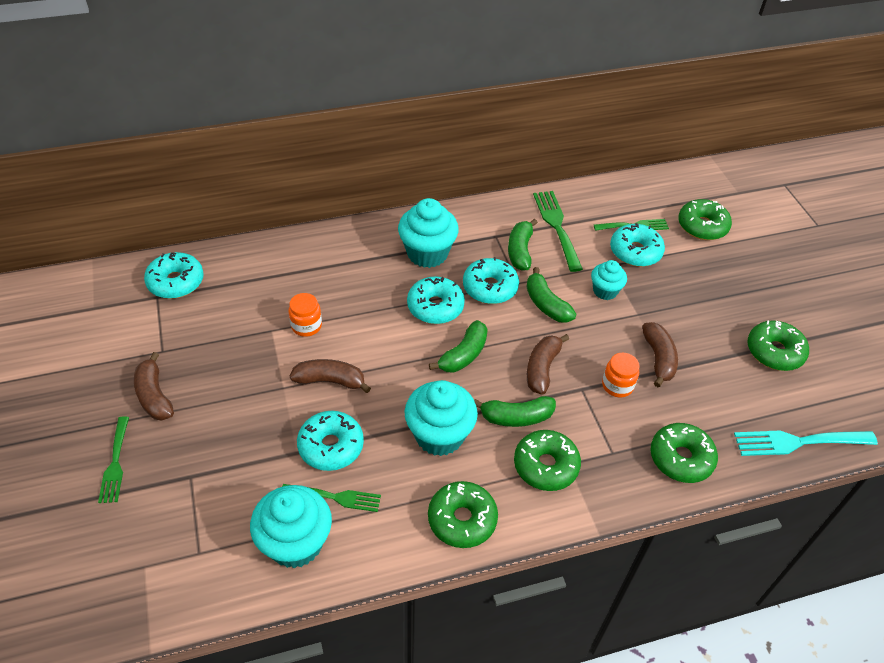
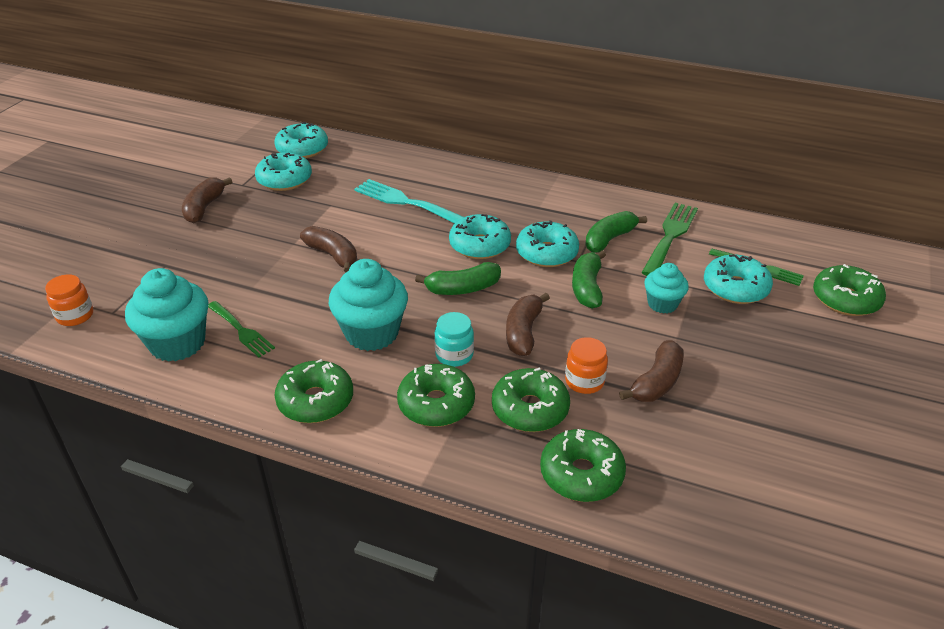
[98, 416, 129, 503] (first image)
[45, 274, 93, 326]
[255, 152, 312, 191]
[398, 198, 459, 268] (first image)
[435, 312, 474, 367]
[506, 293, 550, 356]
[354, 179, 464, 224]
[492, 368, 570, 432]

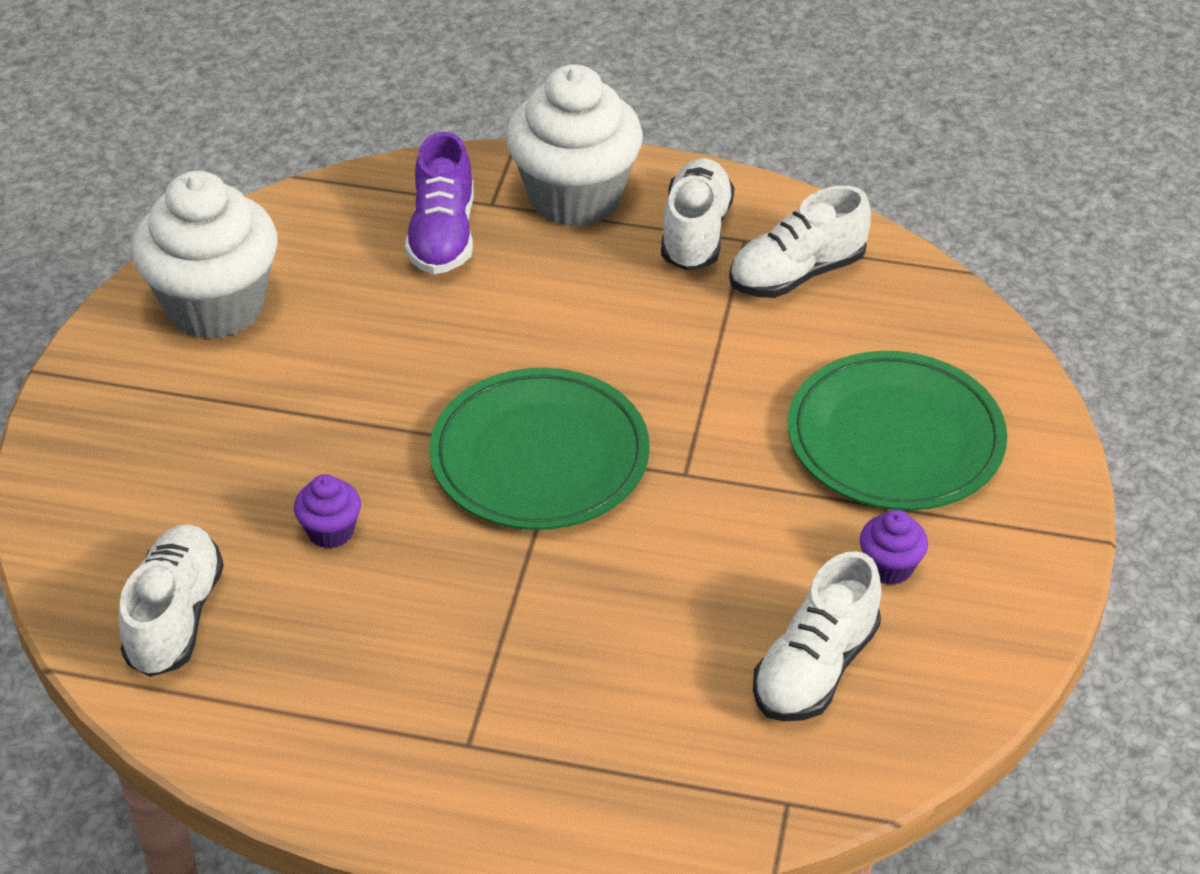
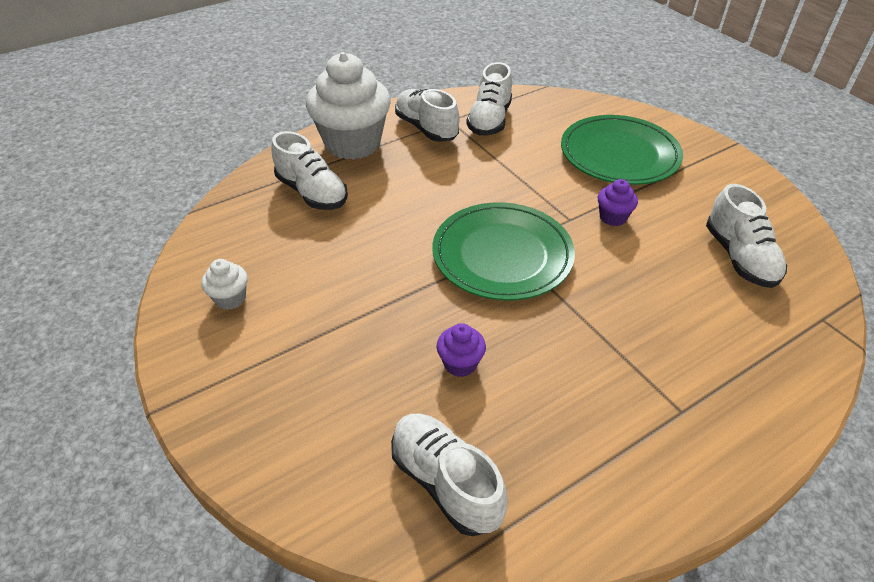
[201, 259, 248, 310]
[271, 131, 348, 210]
[598, 179, 638, 226]

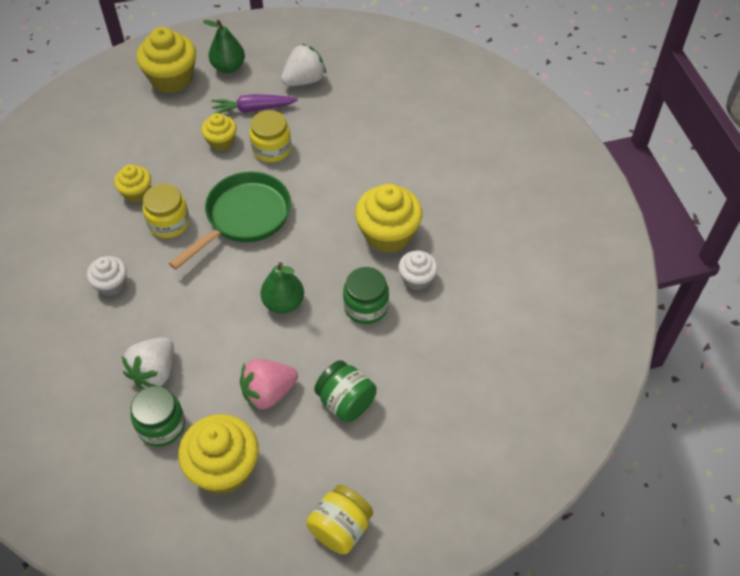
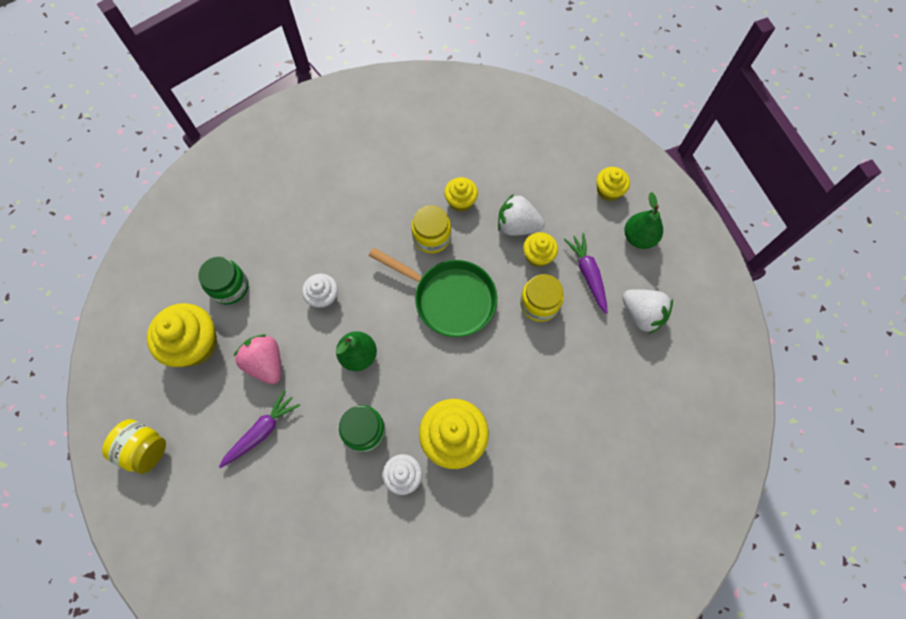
[302, 274, 338, 309]
[498, 194, 545, 236]
[596, 167, 630, 201]
[219, 389, 300, 468]

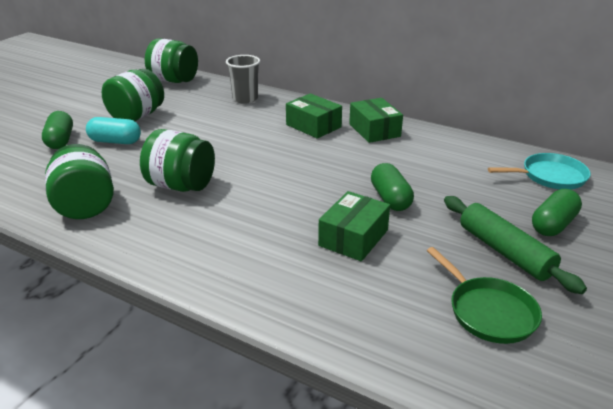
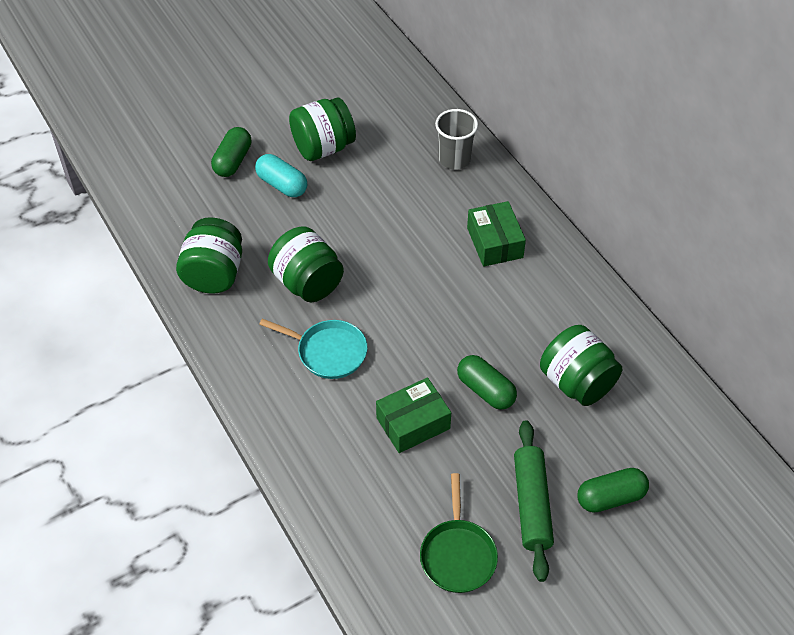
[540, 325, 622, 406]
[349, 98, 403, 143] (first image)
[457, 355, 517, 410]
[259, 318, 368, 379]

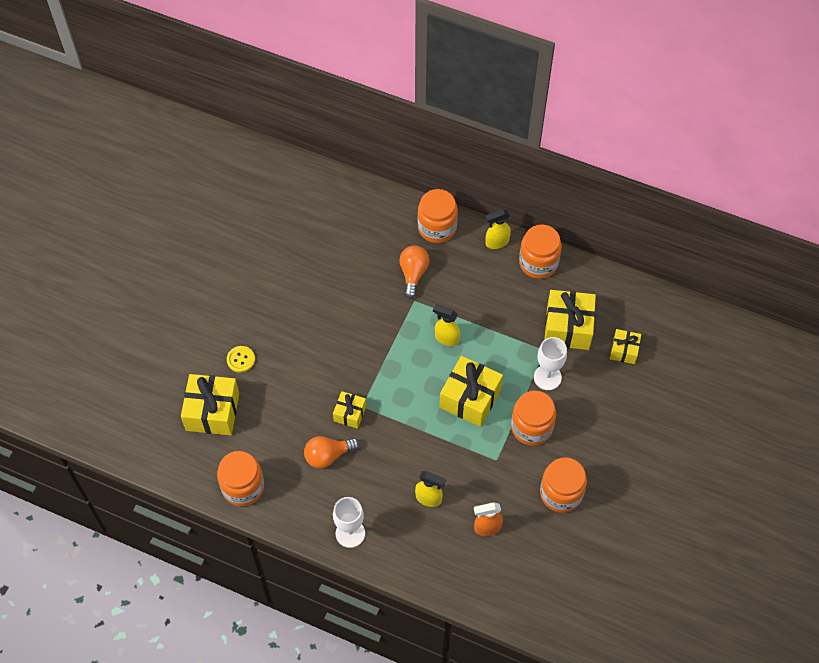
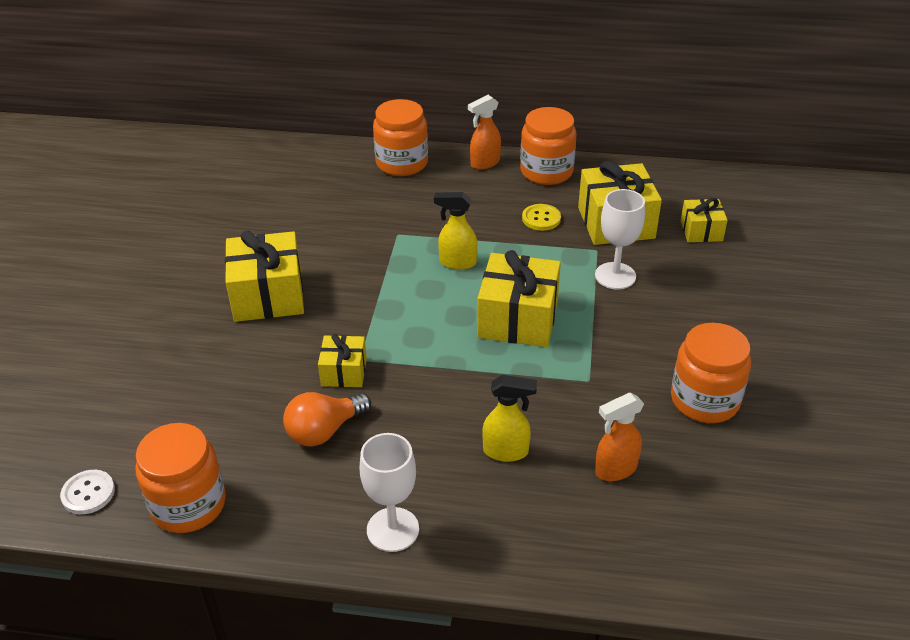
[225, 231, 304, 322]
[522, 204, 561, 231]
[399, 245, 429, 299] (first image)
[468, 95, 501, 170]
[511, 391, 556, 445] (first image)
[60, 470, 115, 515]

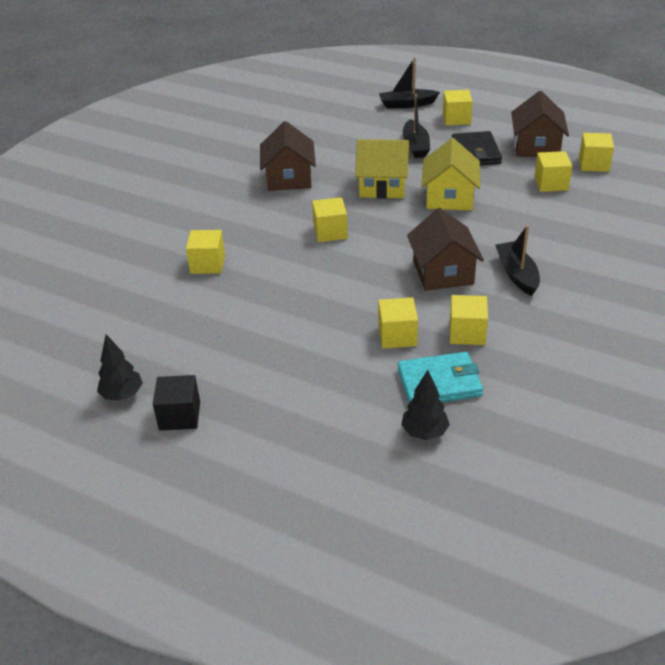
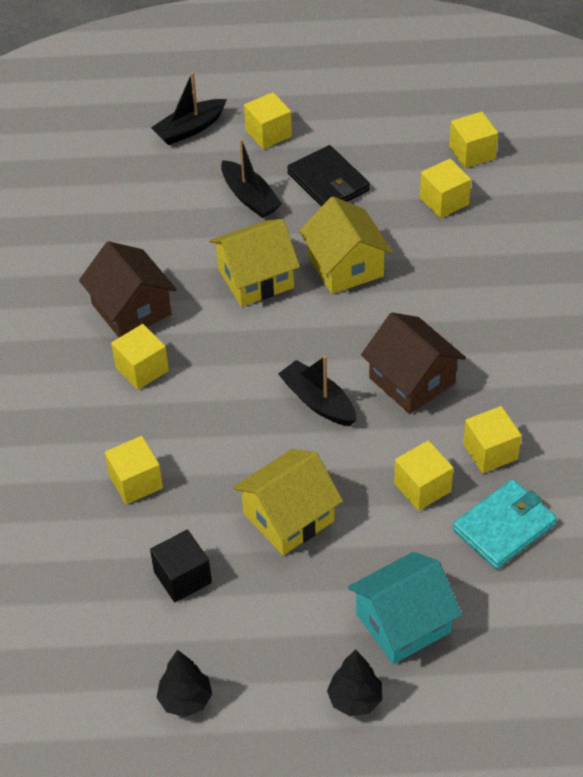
[150, 530, 212, 602]
[111, 324, 169, 390]
[327, 649, 382, 717]
[278, 356, 357, 426]
[511, 91, 569, 157] (first image)
[233, 449, 343, 555]
[348, 552, 462, 664]

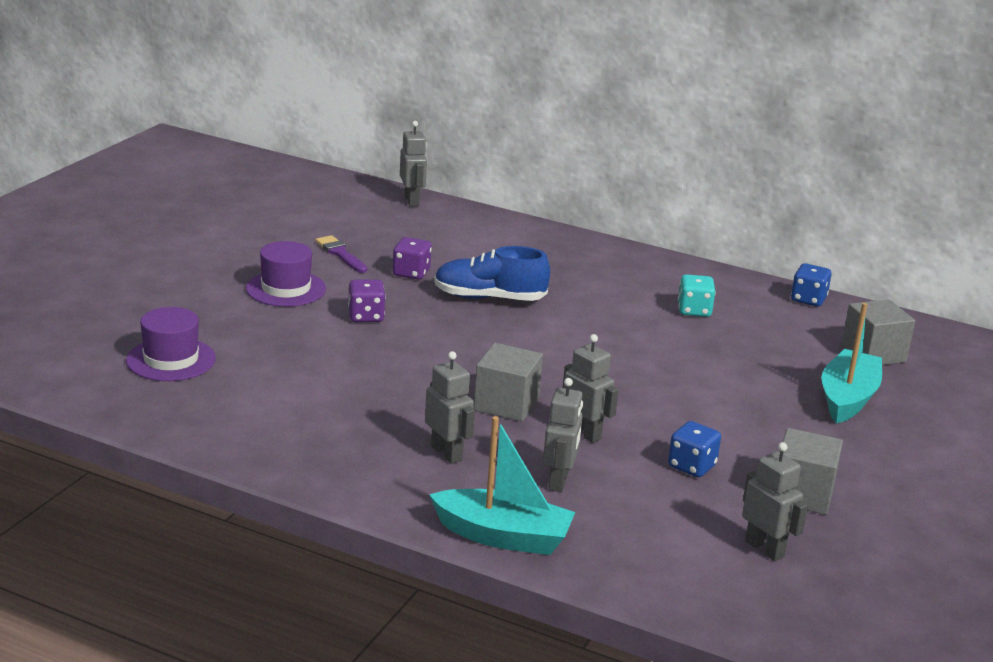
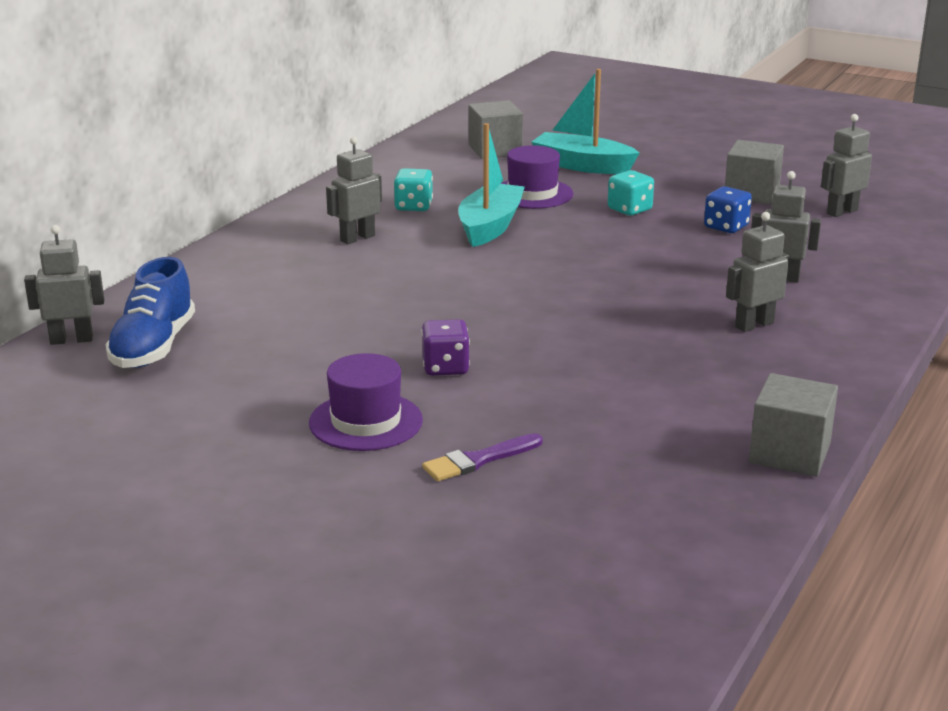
[501, 145, 574, 209]
[422, 433, 543, 481]
[393, 237, 432, 280] (first image)
[458, 123, 525, 247]
[106, 257, 195, 368]
[749, 373, 838, 477]
[326, 137, 382, 244]
[791, 263, 832, 307] (first image)
[608, 170, 654, 216]

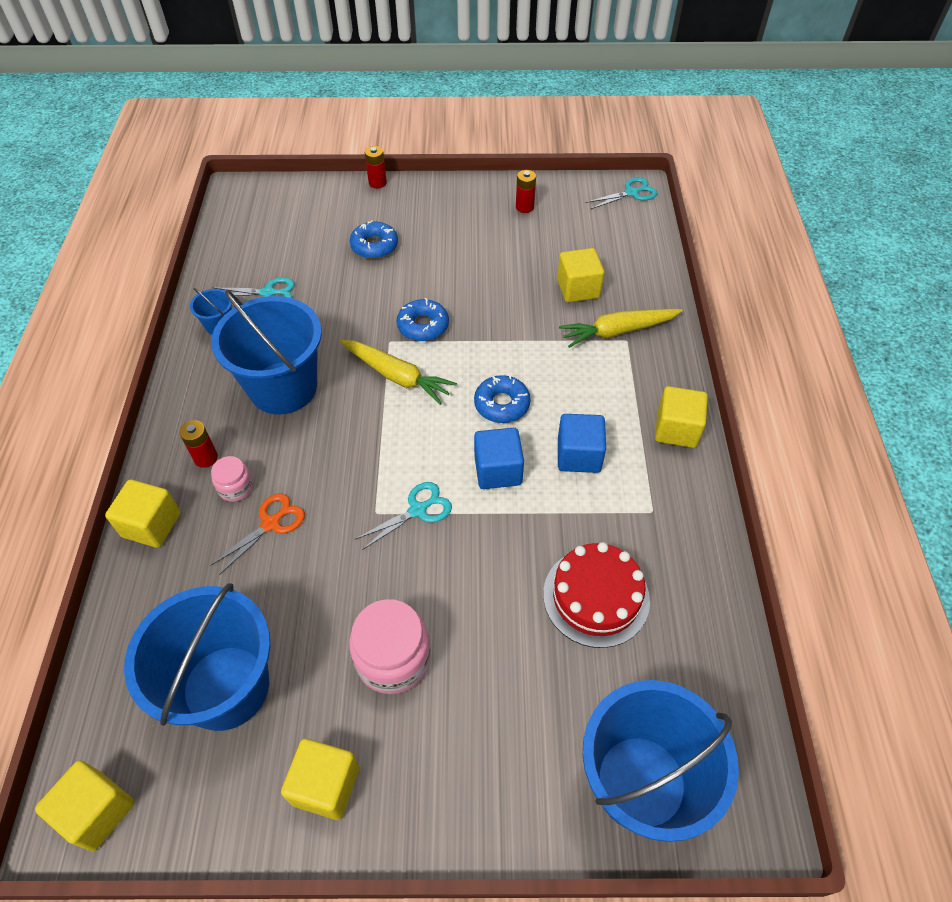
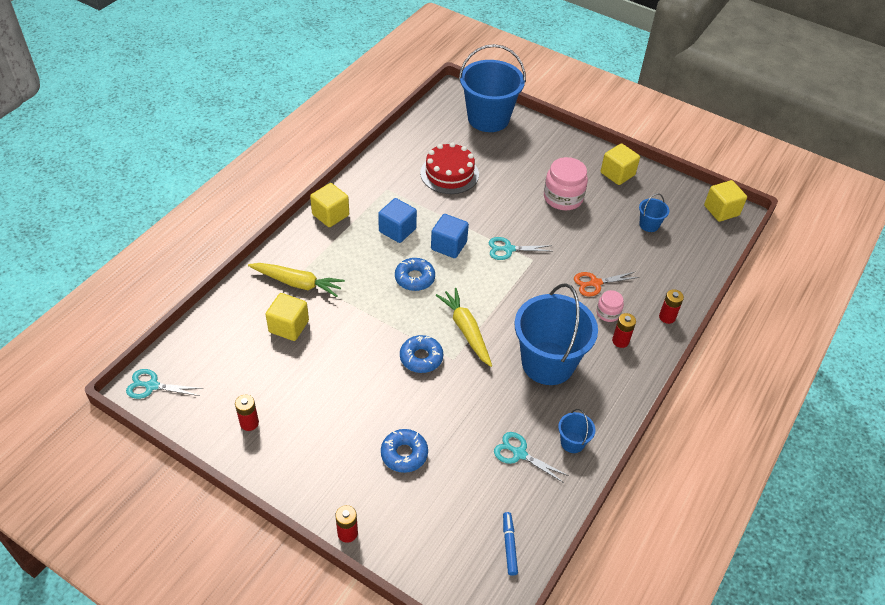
[659, 289, 684, 324]
[639, 193, 669, 232]
[503, 512, 518, 576]

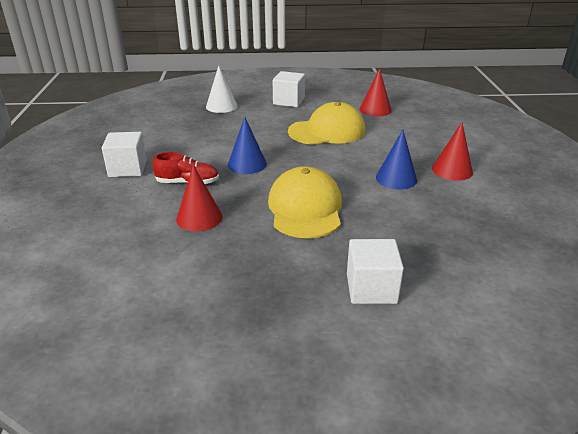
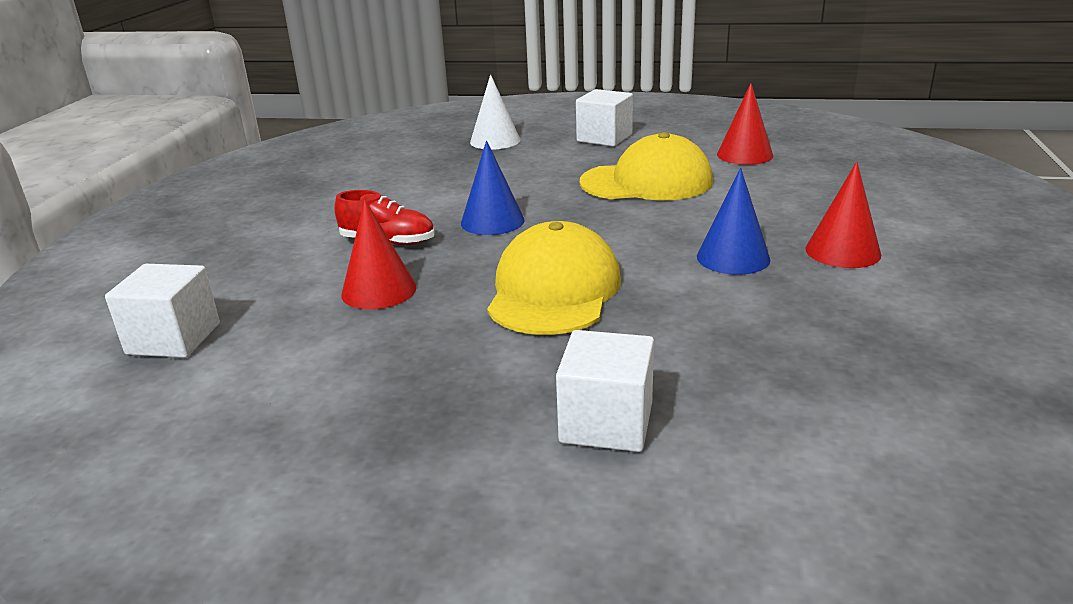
[105, 264, 220, 358]

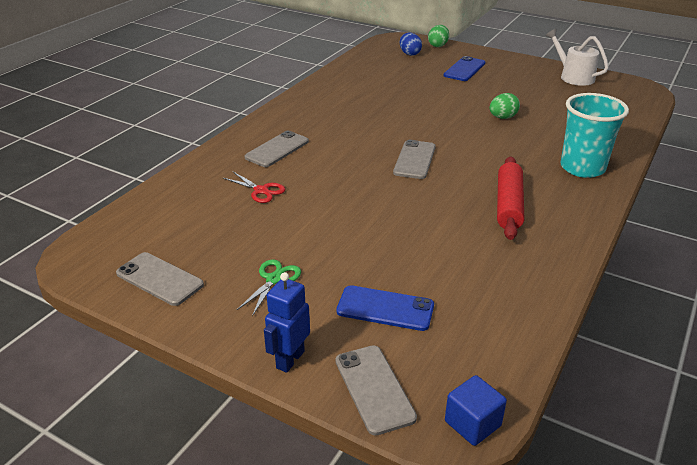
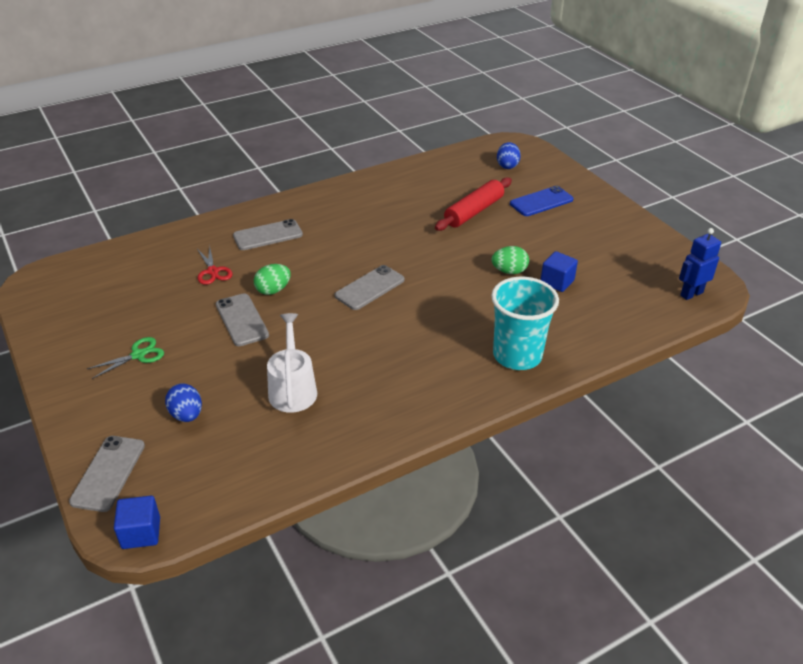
[216, 293, 269, 346]
[679, 228, 721, 300]
[165, 384, 202, 422]
[254, 264, 291, 295]
[435, 177, 512, 231]
[267, 313, 317, 413]
[541, 251, 578, 292]

